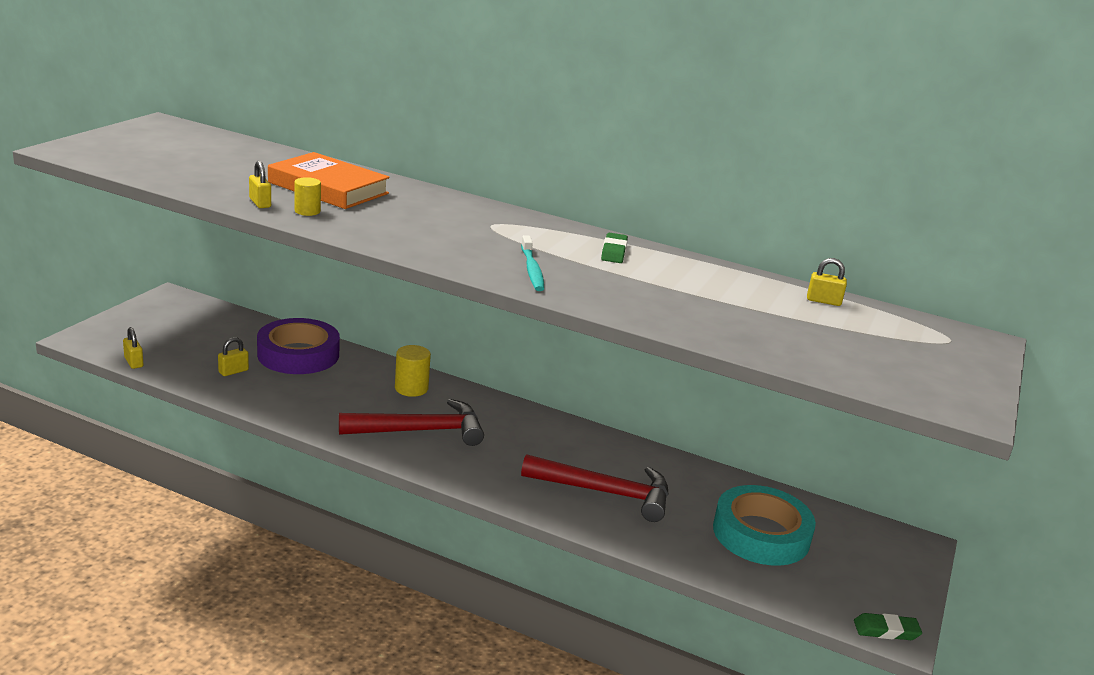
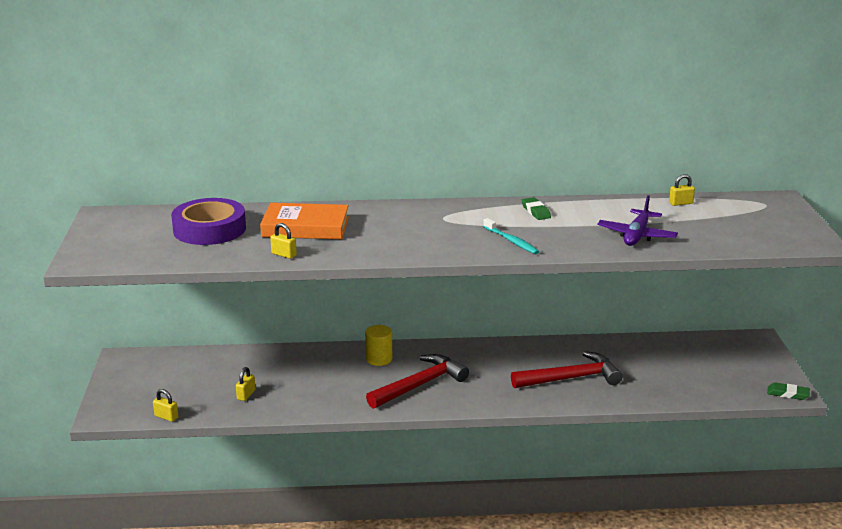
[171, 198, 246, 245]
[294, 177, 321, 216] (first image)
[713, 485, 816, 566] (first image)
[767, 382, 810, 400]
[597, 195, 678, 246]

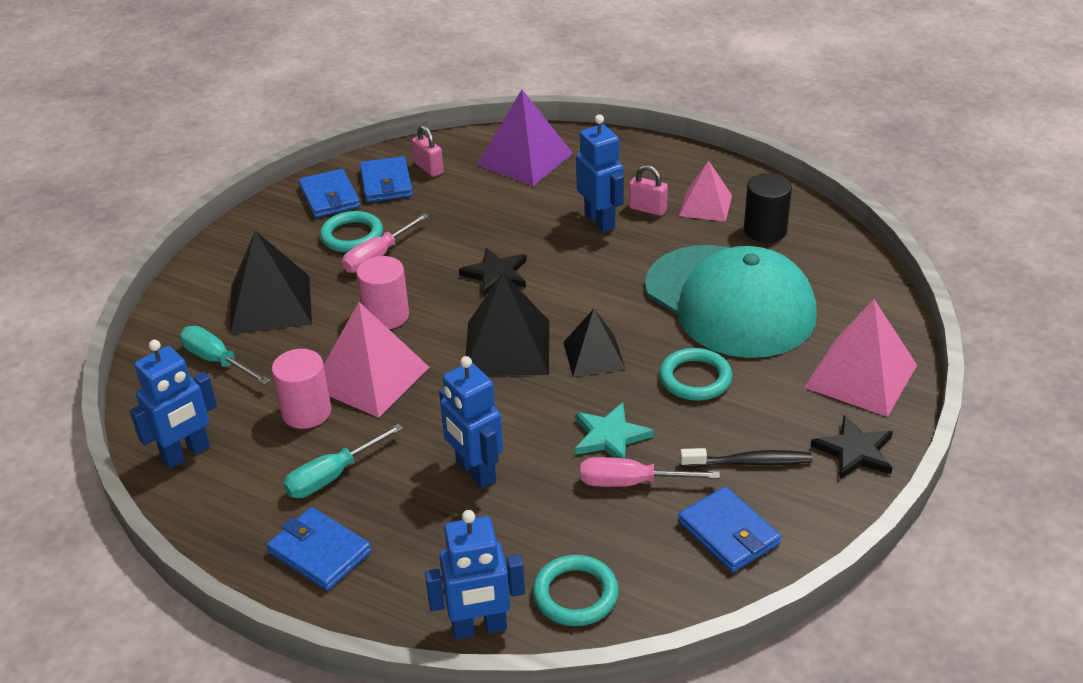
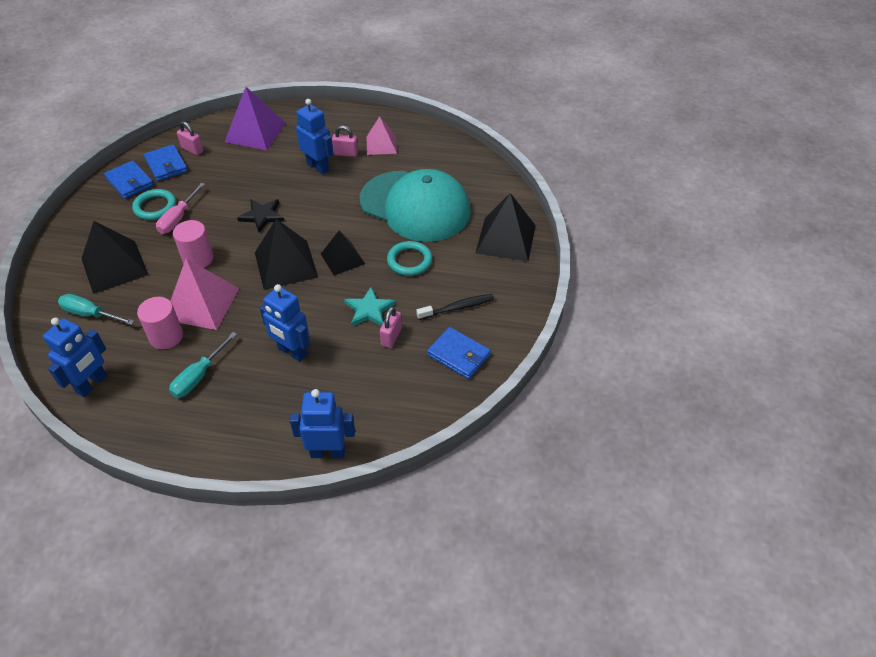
[267, 507, 372, 591] (first image)
[290, 389, 355, 458]
[533, 555, 619, 626] (first image)
[380, 307, 402, 348]
[744, 173, 792, 243] (first image)
[476, 193, 536, 262]
[811, 415, 893, 479] (first image)

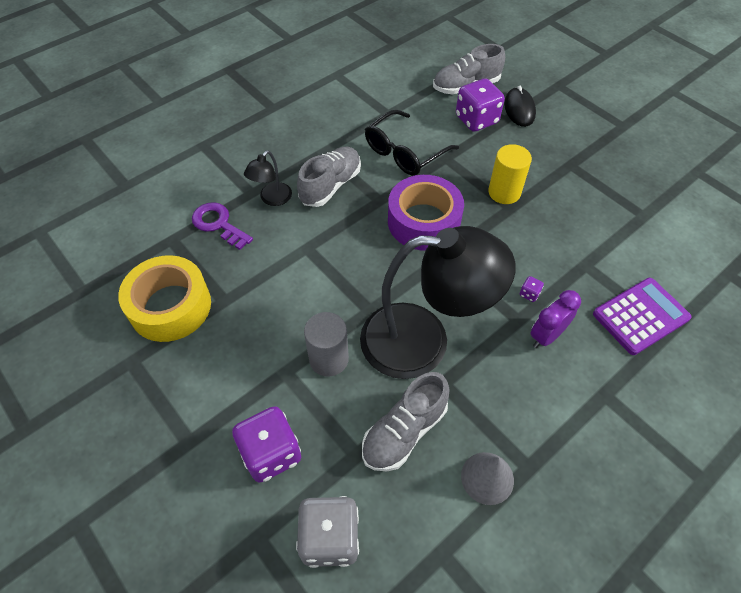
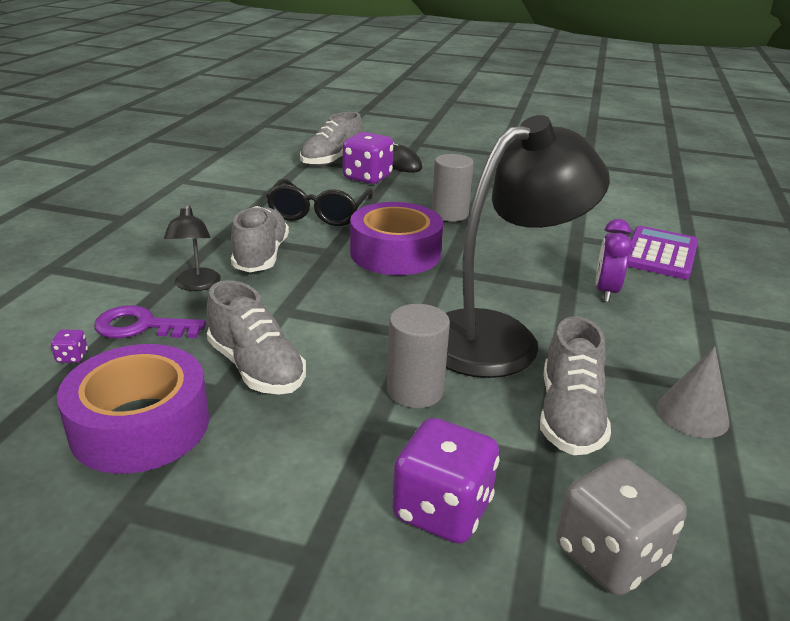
[57, 344, 209, 474]
[431, 154, 474, 222]
[51, 330, 88, 363]
[207, 280, 306, 395]

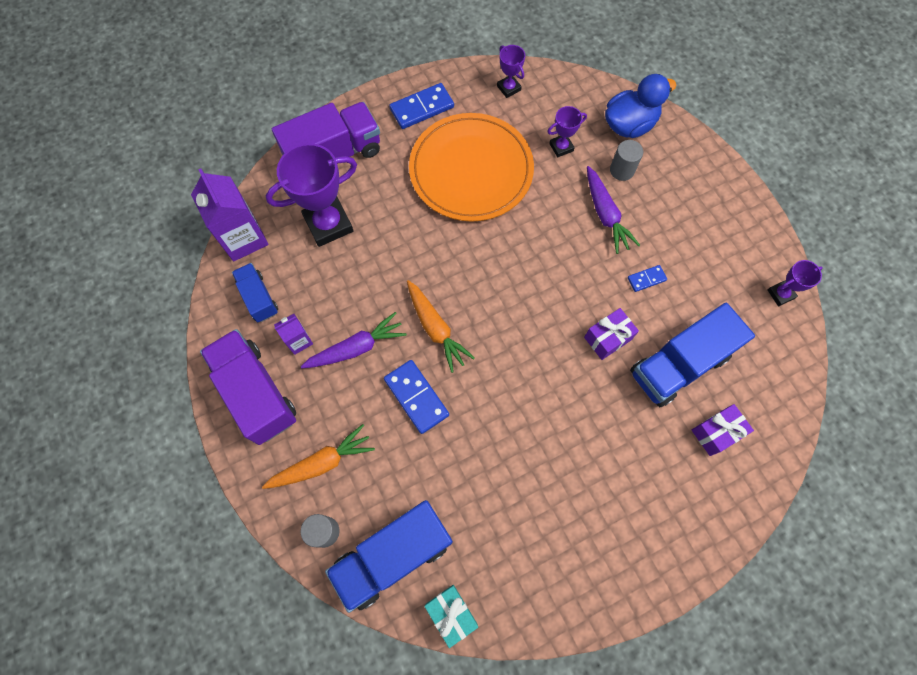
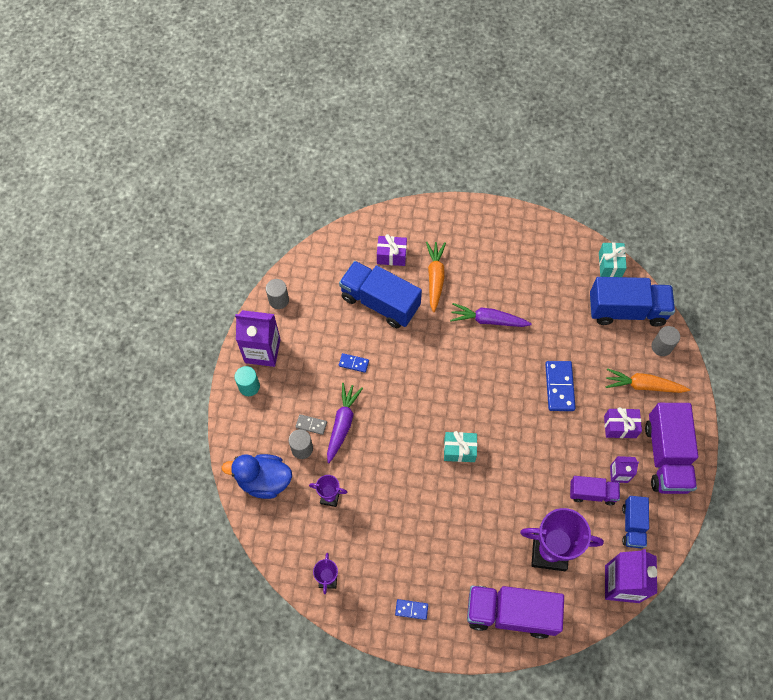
[450, 303, 532, 327]
[395, 599, 428, 620]
[426, 242, 446, 312]
[409, 113, 534, 222] (first image)
[604, 407, 642, 438]
[339, 261, 422, 328]
[266, 279, 289, 309]
[235, 310, 281, 367]
[235, 366, 260, 396]
[295, 414, 327, 435]
[444, 431, 477, 462]
[570, 476, 620, 505]

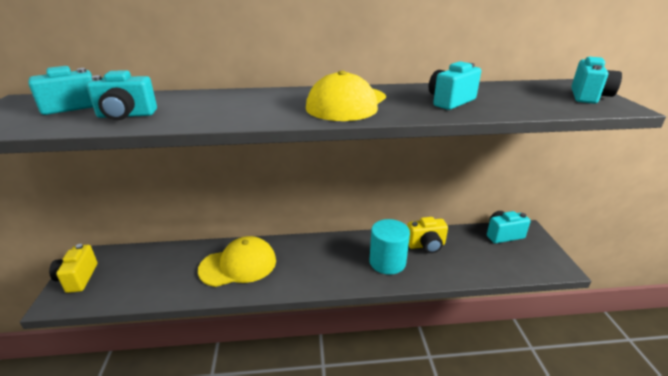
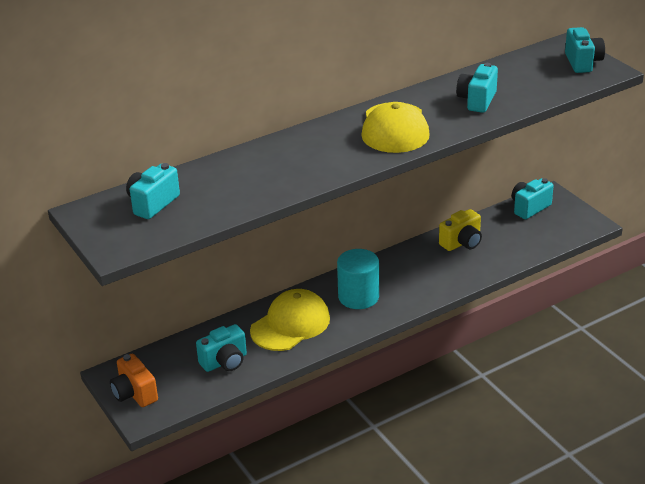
[110, 354, 158, 407]
[196, 324, 247, 372]
[337, 249, 379, 309]

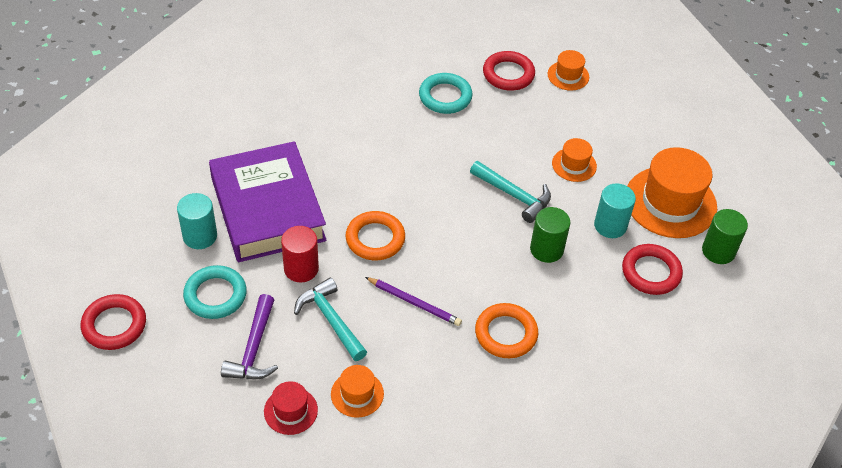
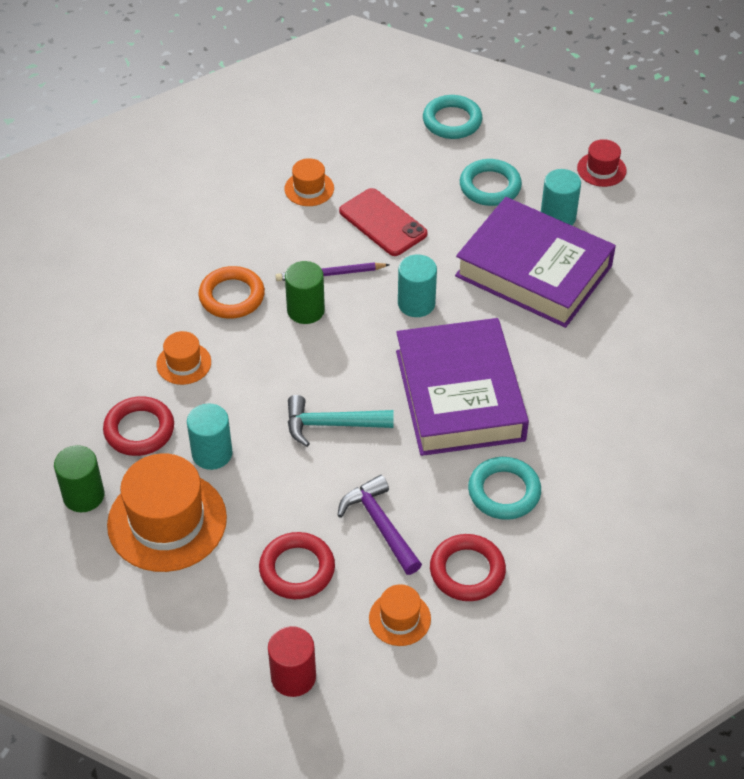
[259, 532, 335, 599]
[337, 475, 422, 575]
[577, 139, 627, 187]
[268, 626, 316, 697]
[339, 188, 428, 256]
[398, 254, 437, 317]
[285, 261, 325, 324]
[156, 331, 211, 385]
[396, 318, 529, 456]
[423, 95, 482, 139]

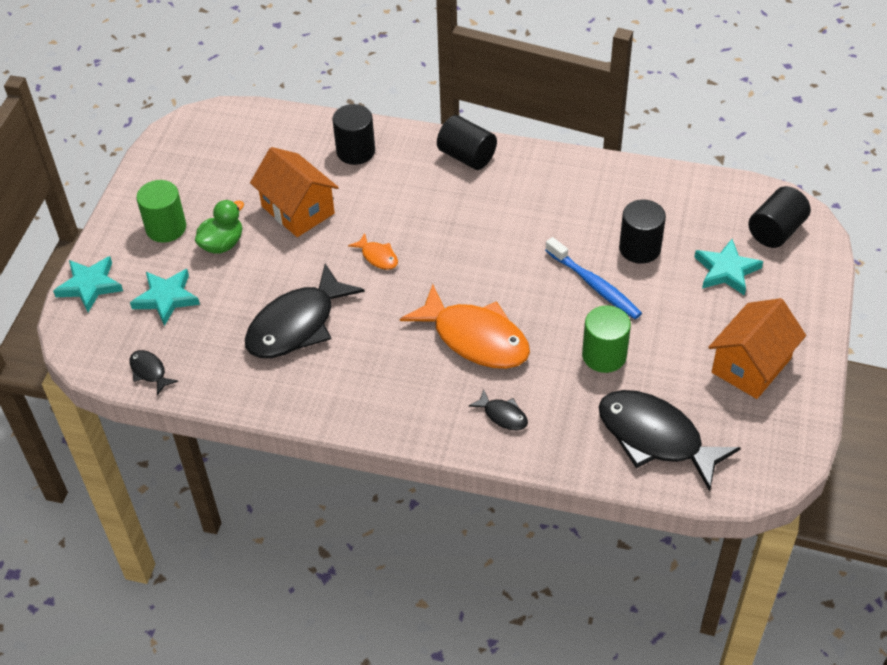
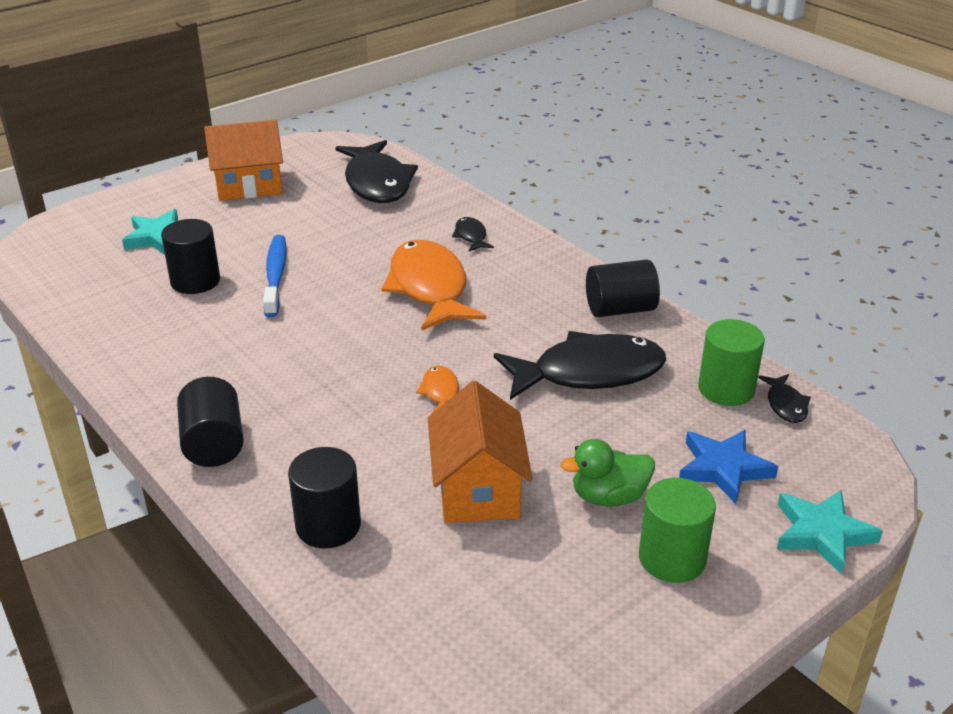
[679, 430, 778, 504]
[698, 319, 765, 406]
[586, 259, 660, 317]

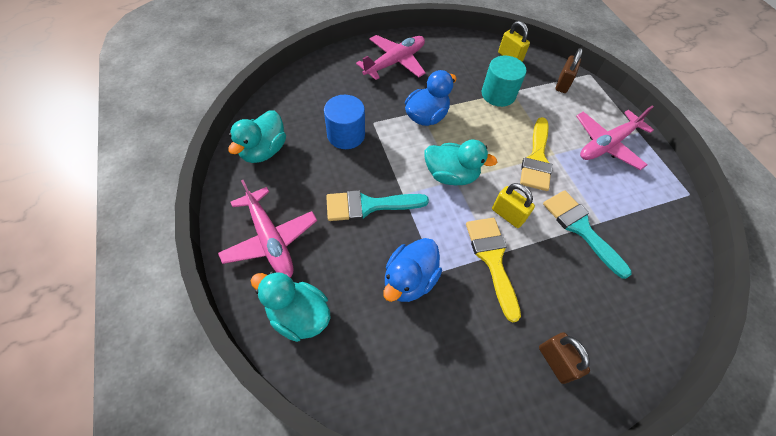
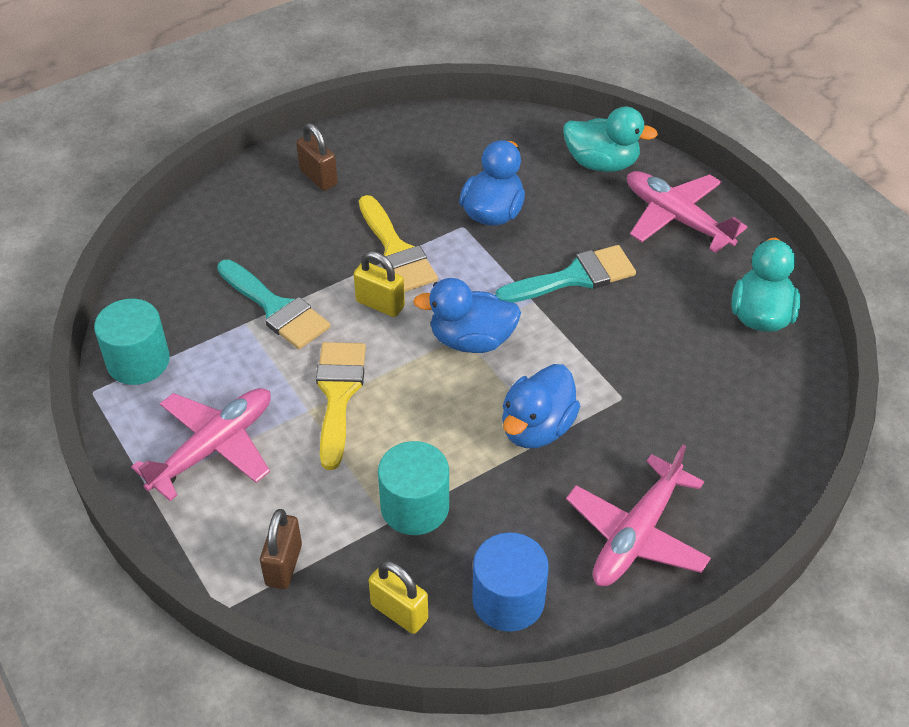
[472, 533, 549, 632]
[413, 278, 521, 353]
[94, 299, 170, 385]

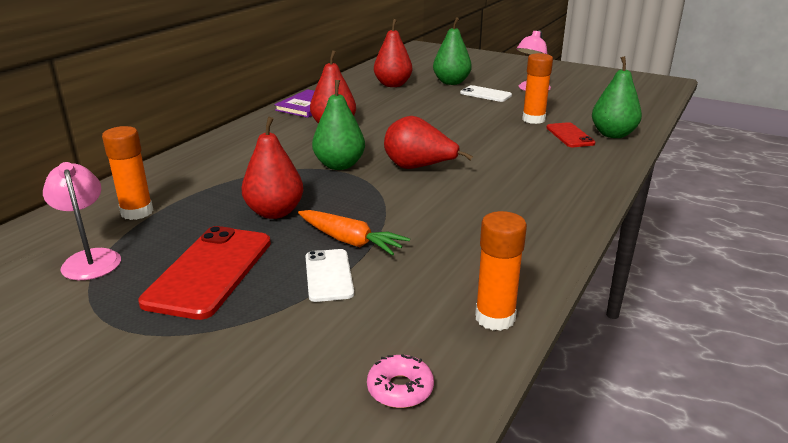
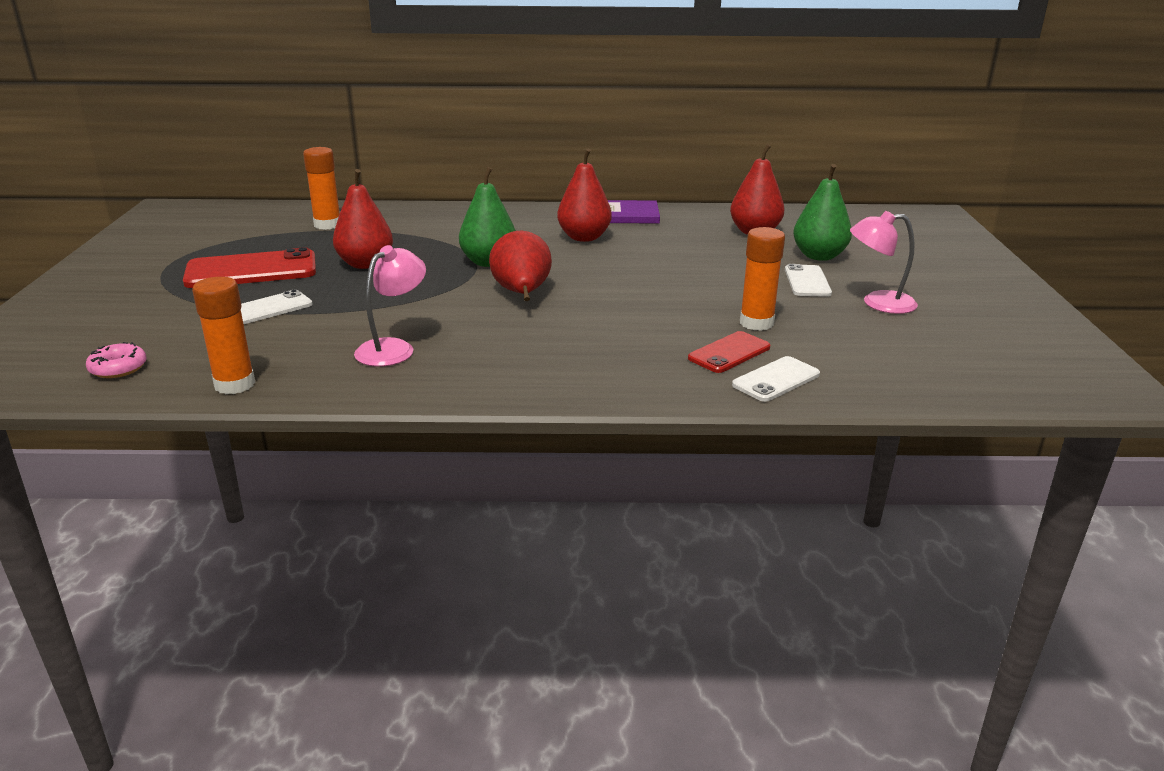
[354, 245, 426, 367]
[298, 210, 410, 256] (first image)
[732, 356, 820, 402]

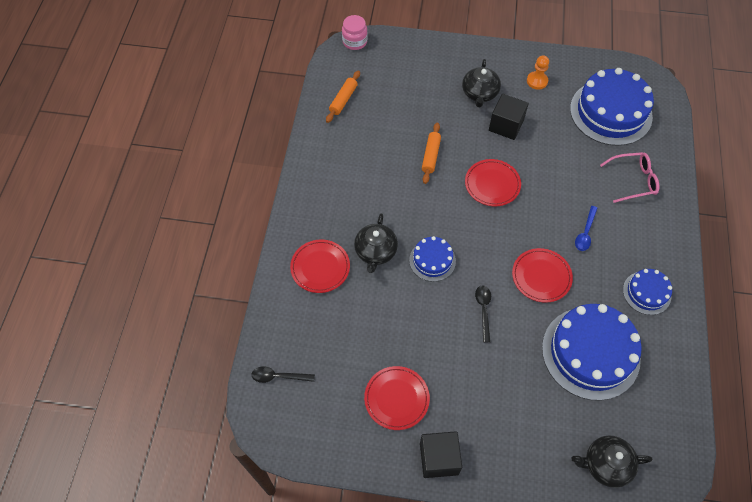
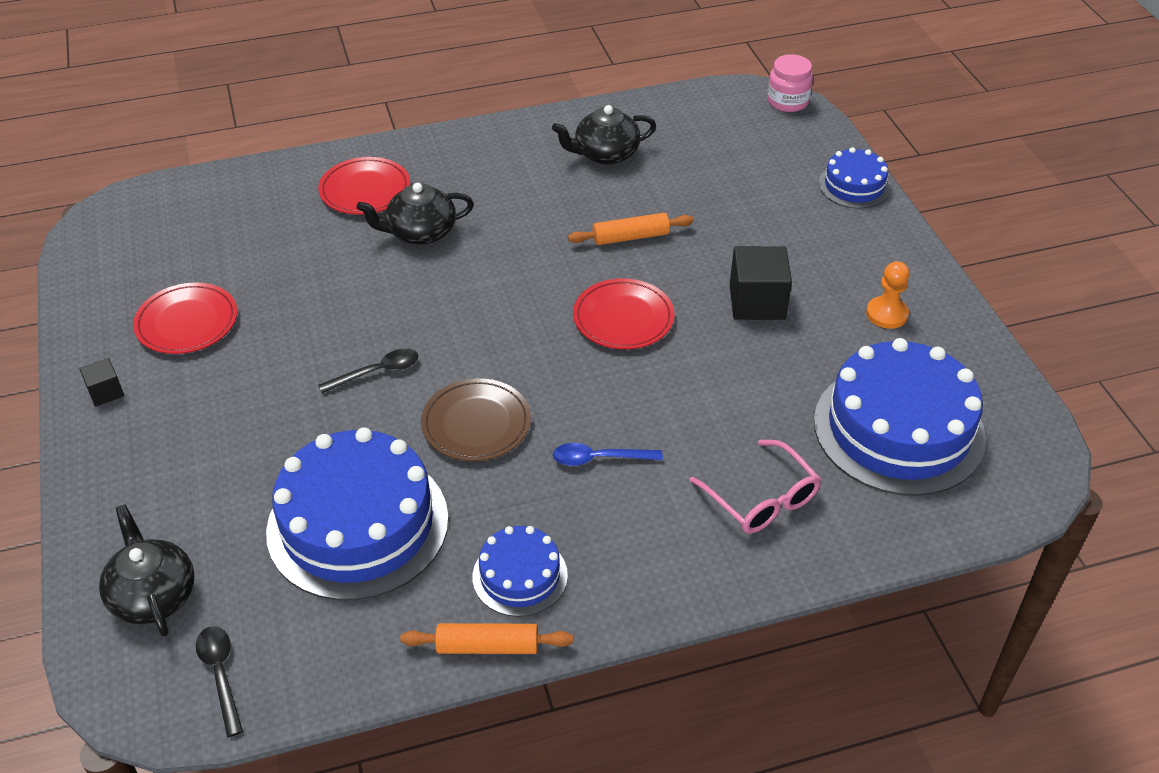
[196, 626, 243, 737]
[400, 623, 573, 654]
[818, 147, 891, 209]
[79, 358, 124, 407]
[552, 105, 656, 165]
[421, 378, 531, 461]

